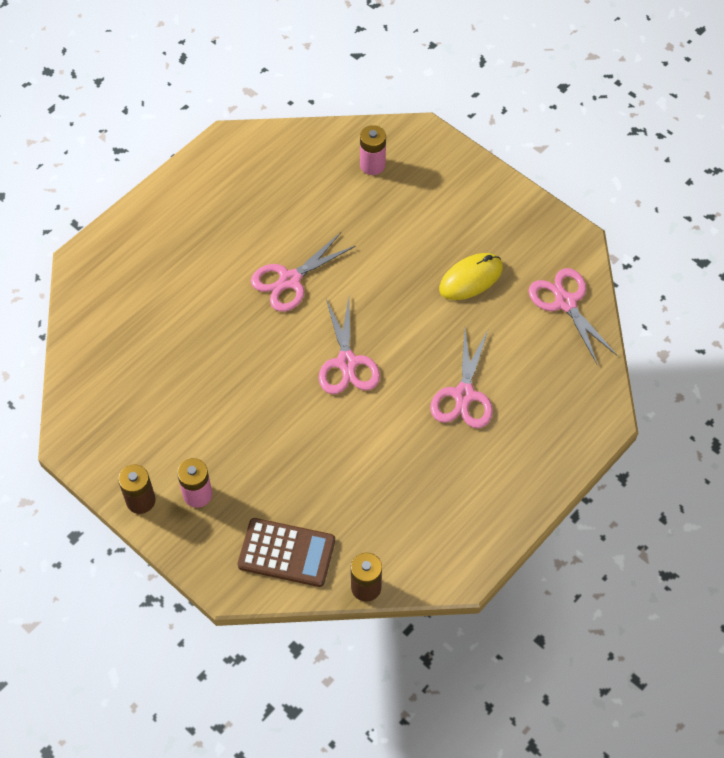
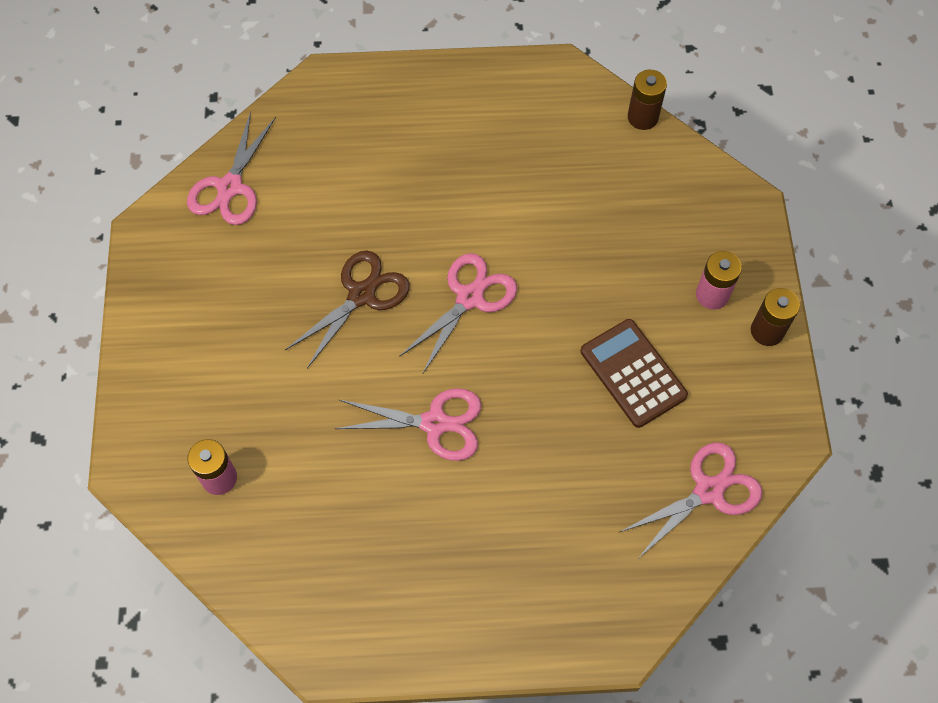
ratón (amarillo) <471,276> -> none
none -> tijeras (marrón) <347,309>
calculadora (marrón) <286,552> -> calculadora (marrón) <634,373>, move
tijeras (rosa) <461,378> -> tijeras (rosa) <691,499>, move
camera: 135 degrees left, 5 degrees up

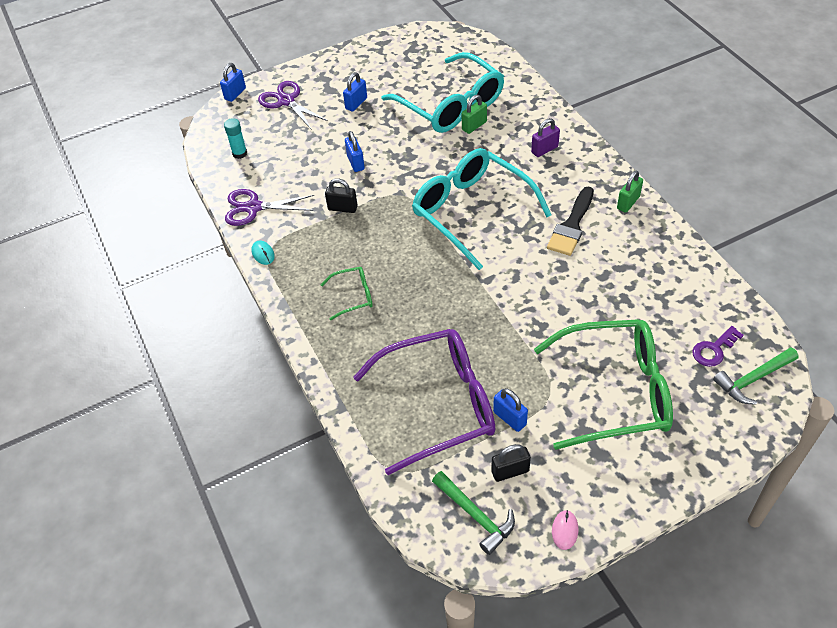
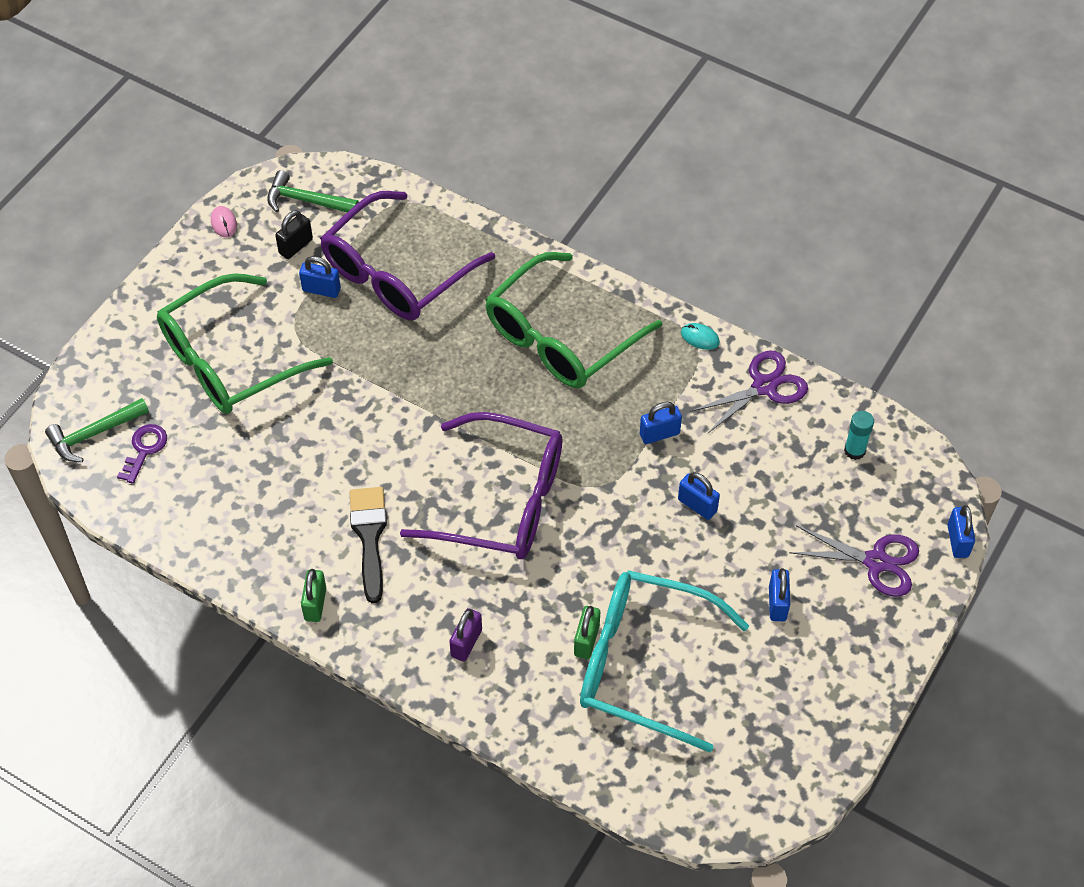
candado (negro) <341,195> -> candado (azul) <661,423>
gafas (turquesa) <481,209> -> gafas (morado) <481,485>
martillo (verde) <756,376> -> martillo (verde) <97,430>, 150 degrees counterclockwise
gafas (verde) <347,293> -> gafas (verde) <573,320>, x2.28
camera: 145 degrees right, 5 degrees up

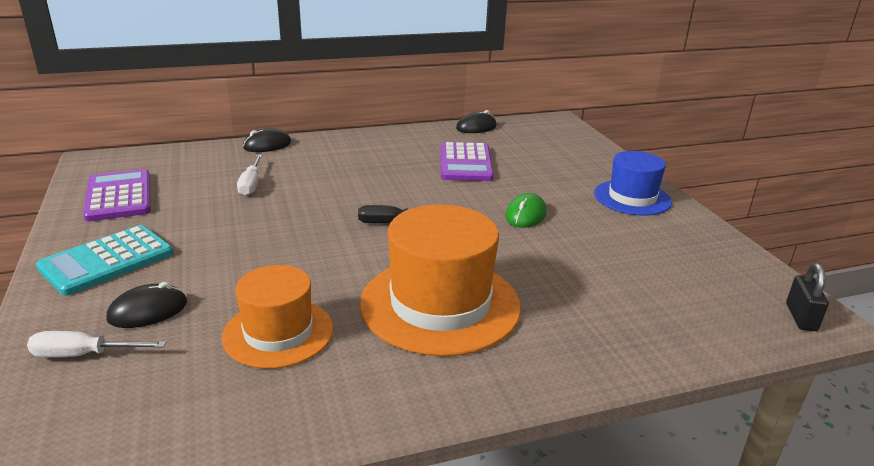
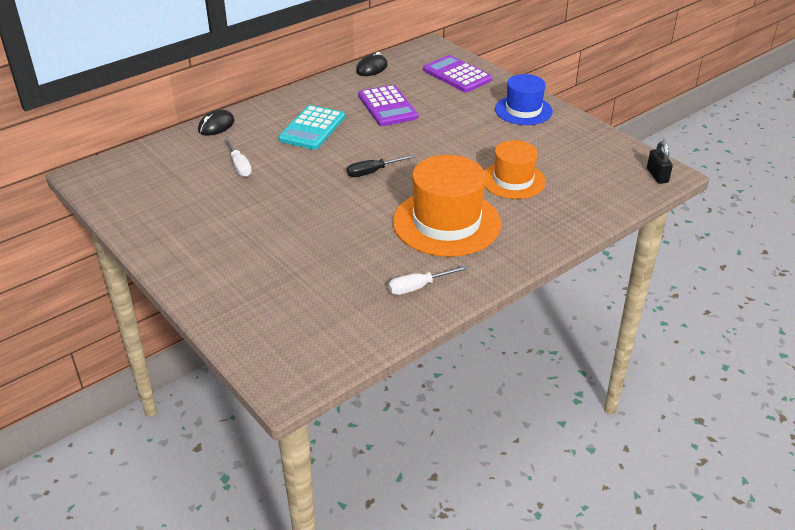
ratón (negro) <146,305> -> none
ratón (verde) <526,210> -> none
destornillador (blanco) <97,344> -> destornillador (blanco) <428,280>, move
calculadora (turquesa) <104,260> -> calculadora (turquesa) <311,127>, move
calculadora (morado) <117,195> -> calculadora (morado) <457,73>, move
sombrero (naranja) <277,317> -> sombrero (naranja) <515,169>, move
camera: 20 degrees left, 10 degrees up

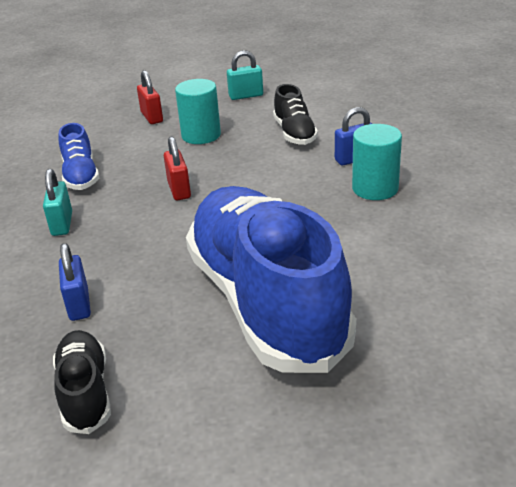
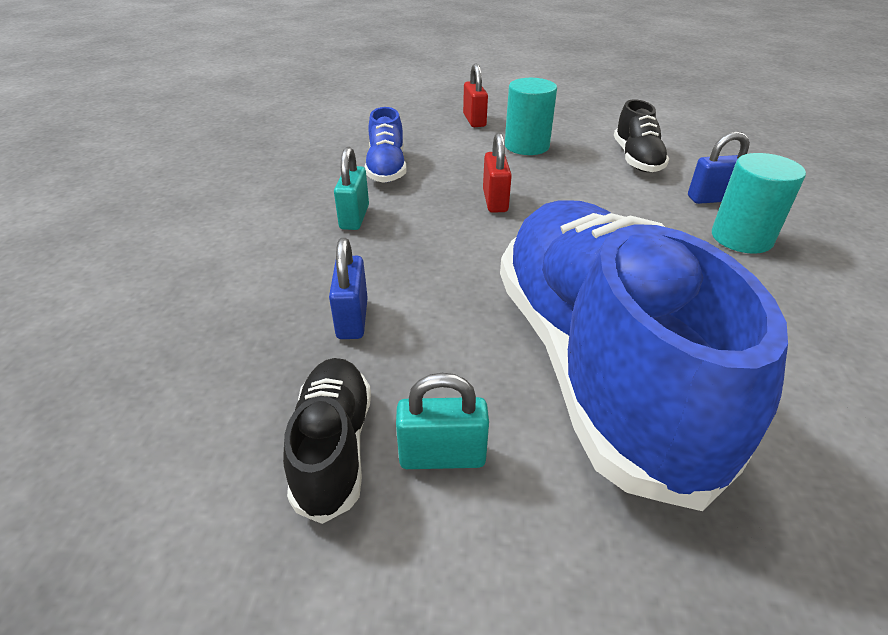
candado (turquesa) <245,75> -> candado (turquesa) <442,421>, move
camera: 10 degrees right, 5 degrees up

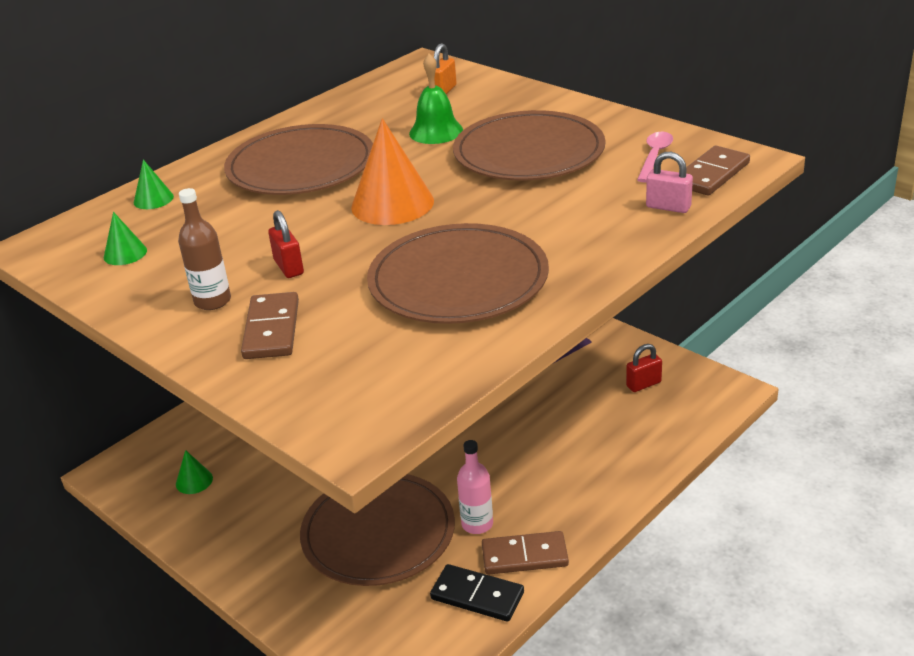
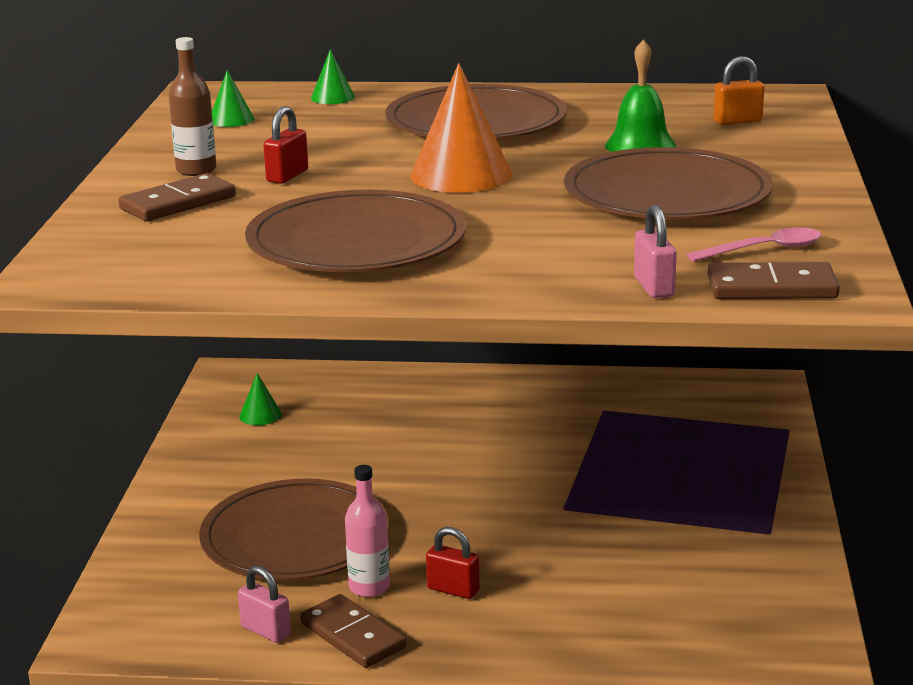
candado (rojo) <644,368> -> candado (rojo) <453,563>, move
ficha de dominó (negro) <477,593> -> candado (rosa) <264,604>
camera: 50 degrees right, 10 degrees down

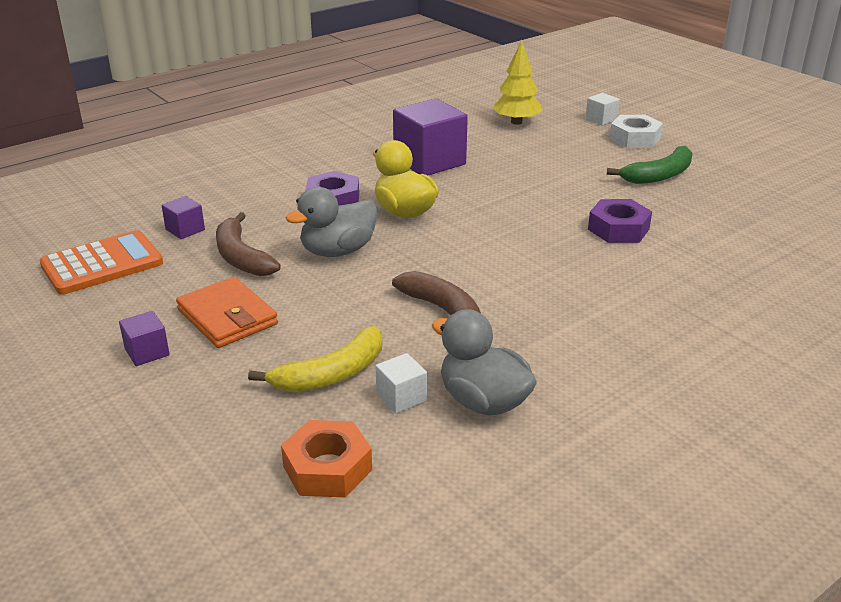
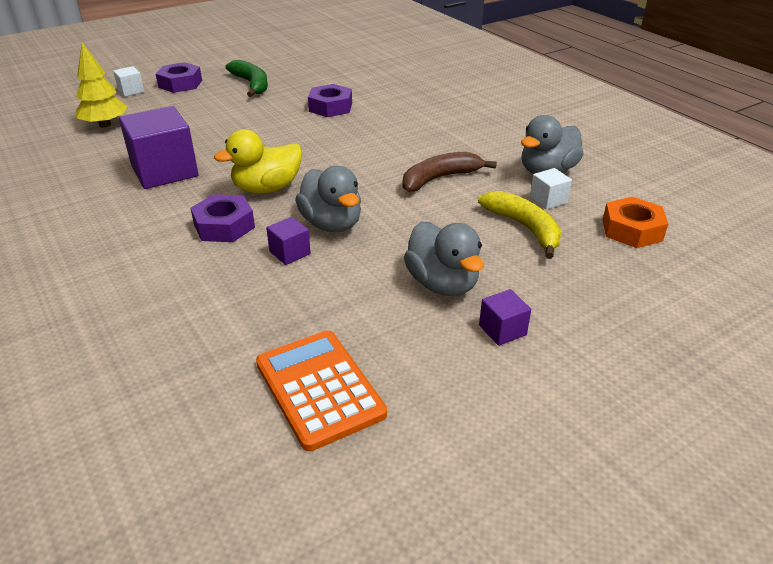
plátano (marrón) <248,244> -> none
cubo (morado) <183,217> -> cubo (morado) <288,241>, move
cartera (naranja) <227,312> -> pato (gris) <444,258>
tuerca (blanco) <636,131> -> tuerca (morado) <179,77>
camera: 85 degrees left, 5 degrees up

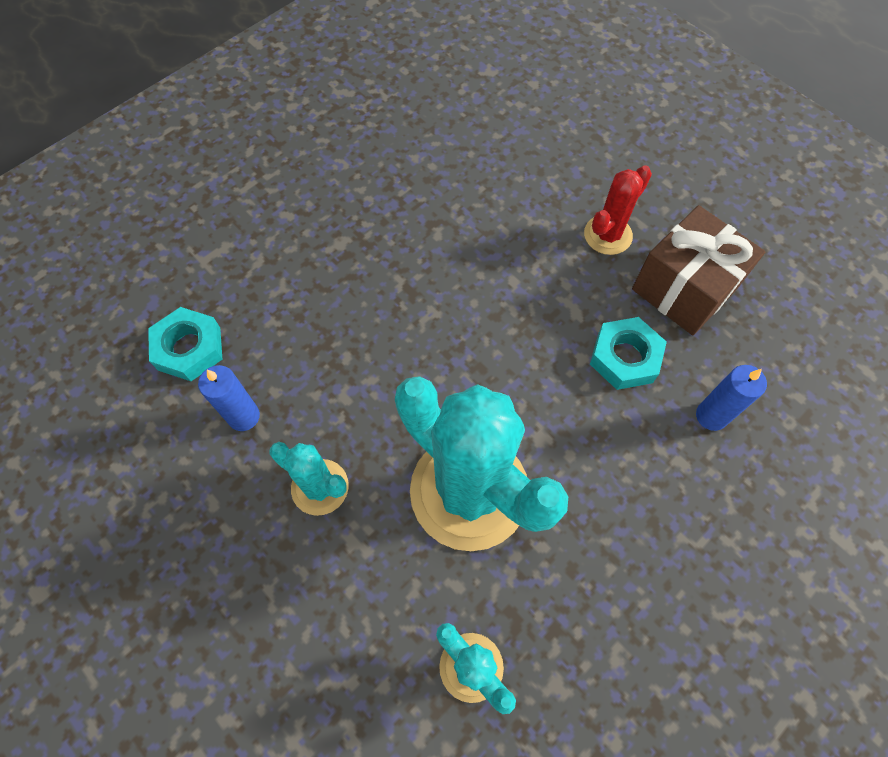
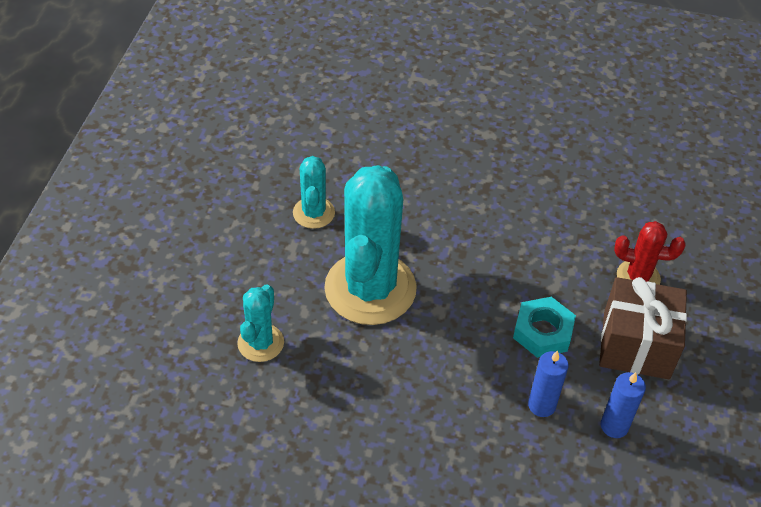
tuerca (turquesa) <185,344> -> none
vela (azul) <229,398> -> vela (azul) <623,405>, move
camera: 55 degrees right, 15 degrees down

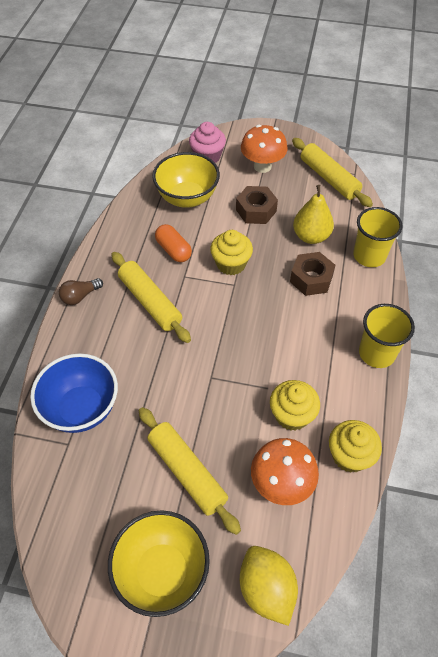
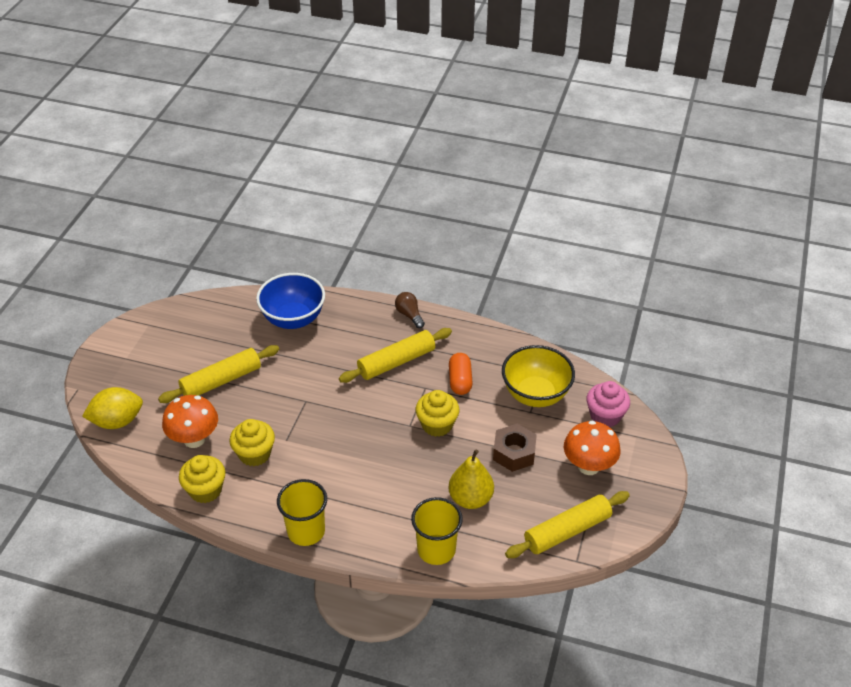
cuenco (amarillo) <159,563> -> none
tuerca (marrón) <312,274> -> none
cápsula (naranja) <173,243> -> cápsula (naranja) <461,374>, 60 degrees counterclockwise
camera: 95 degrees right, 10 degrees down

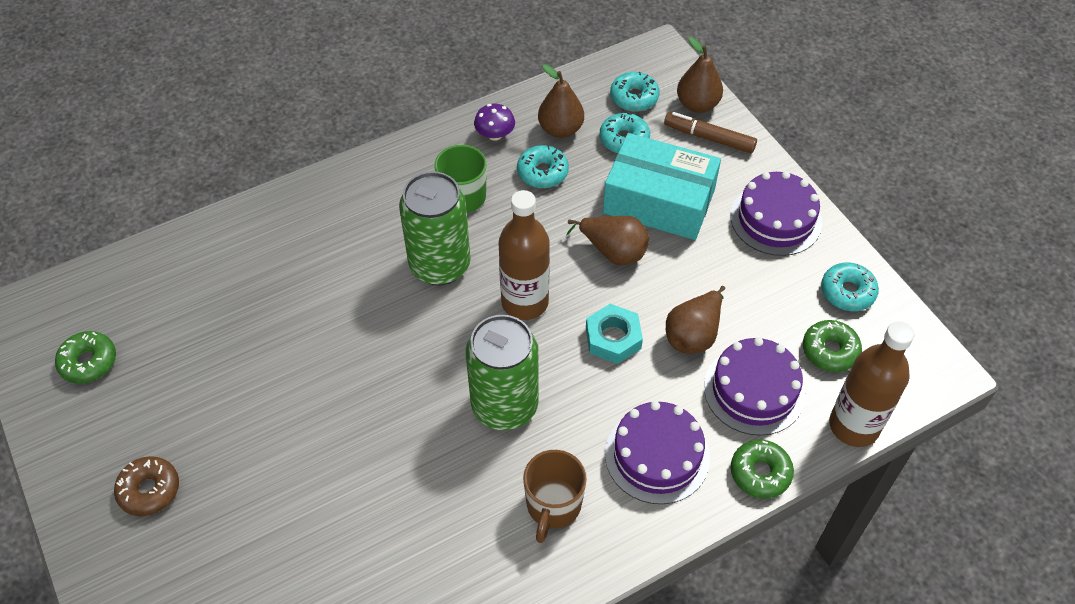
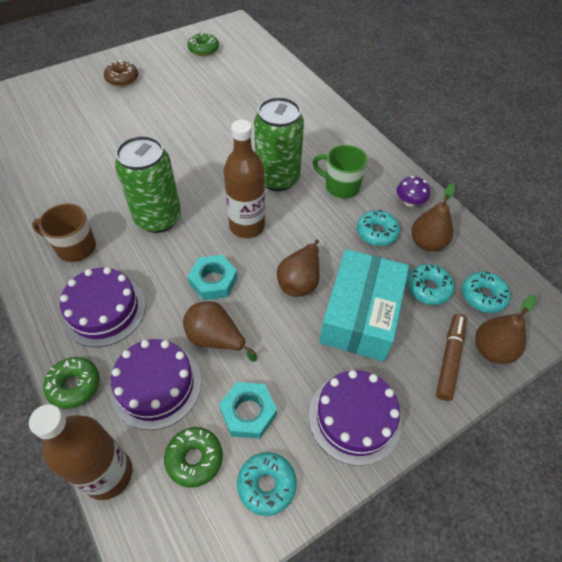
none -> tuerca (turquesa) <248,410>
camera: 85 degrees right, 0 degrees up

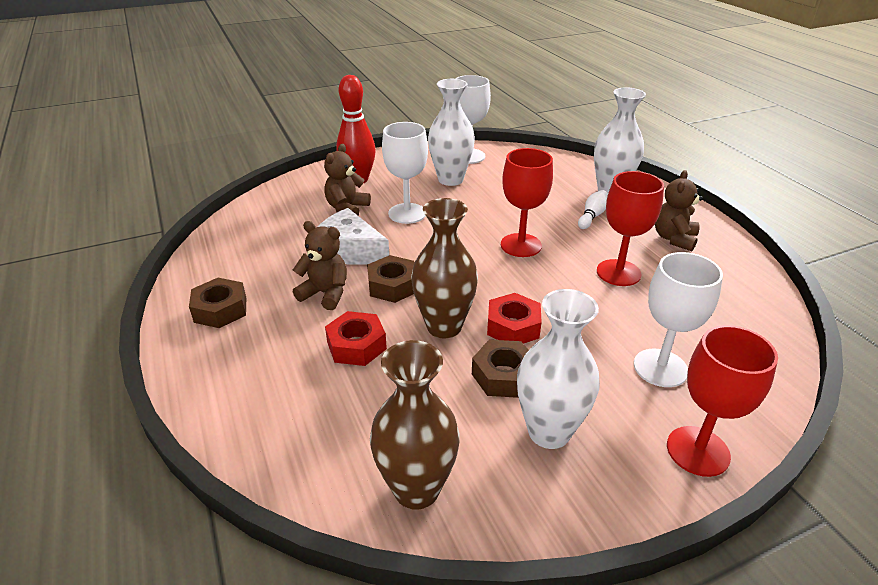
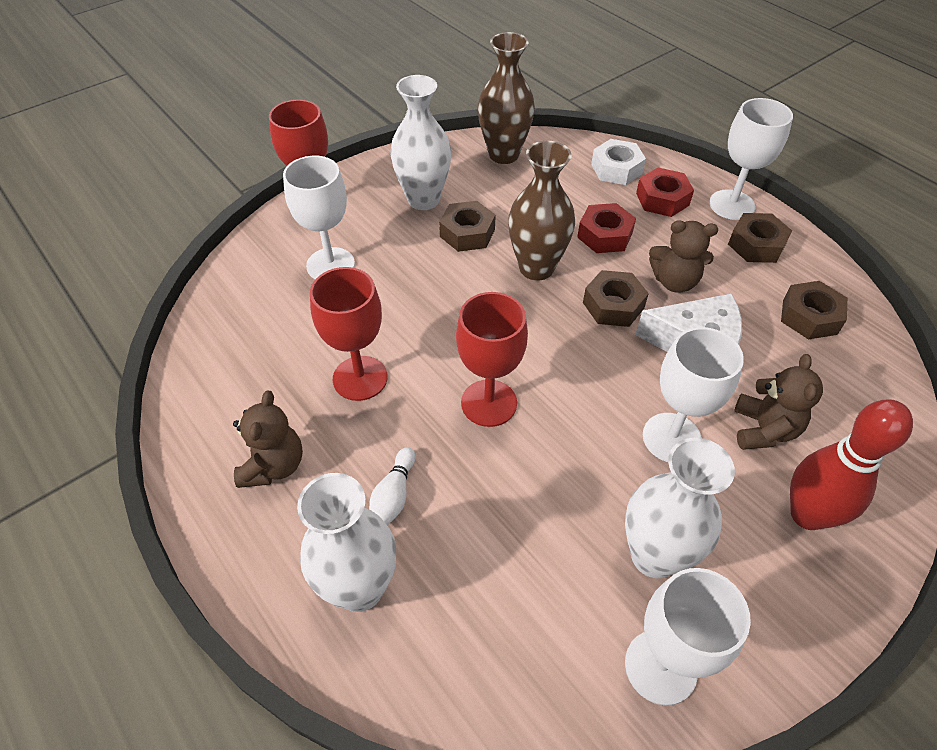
none -> tuerca (blanco) <618,162>
none -> copa (blanco) <751,159>
none -> tuerca (marrón) <814,310>
tuerca (rojo) <514,318> -> tuerca (rojo) <665,192>, move
camera: 165 degrees right, 15 degrees up

